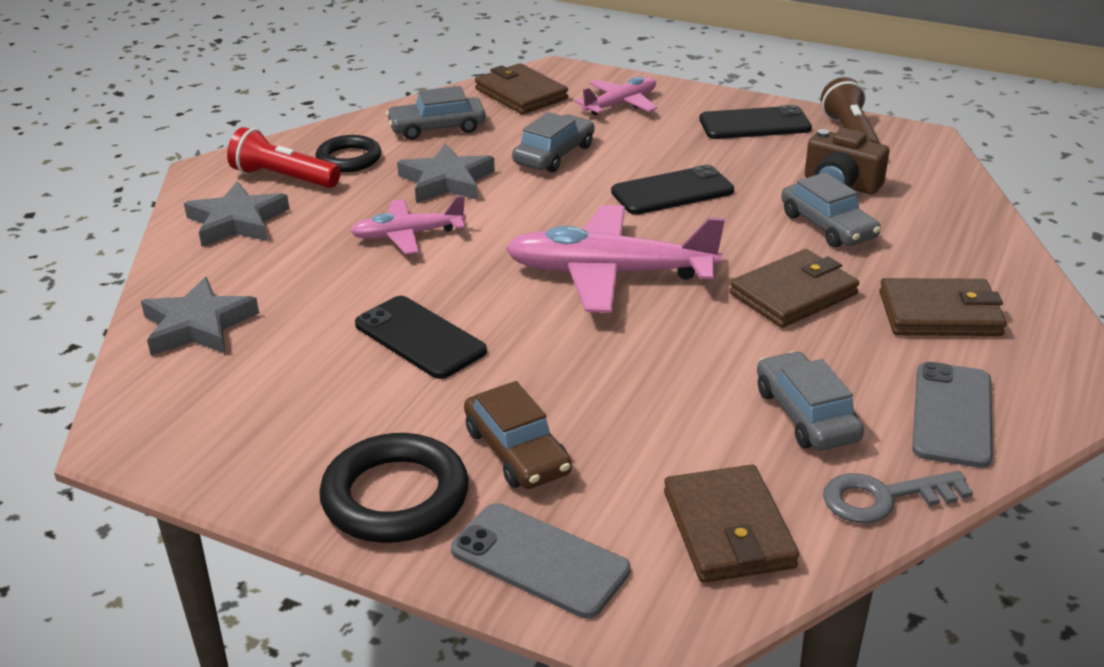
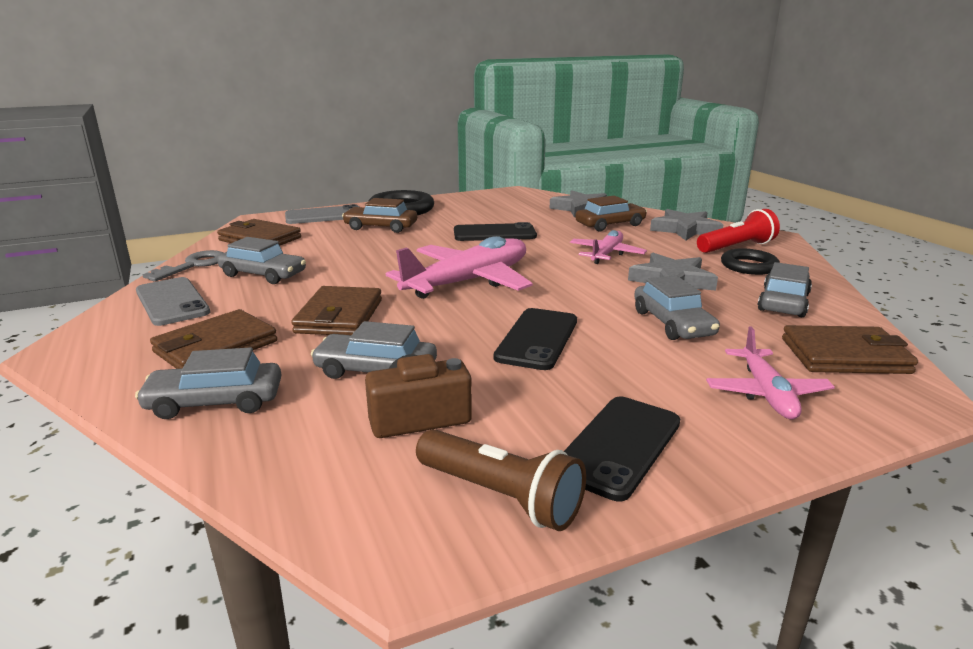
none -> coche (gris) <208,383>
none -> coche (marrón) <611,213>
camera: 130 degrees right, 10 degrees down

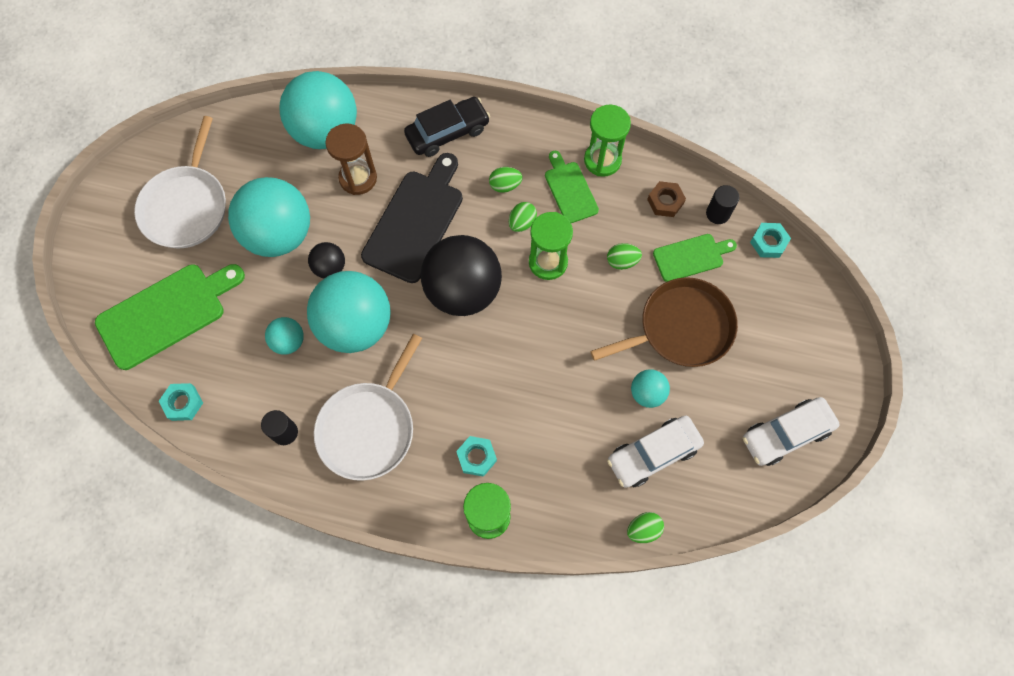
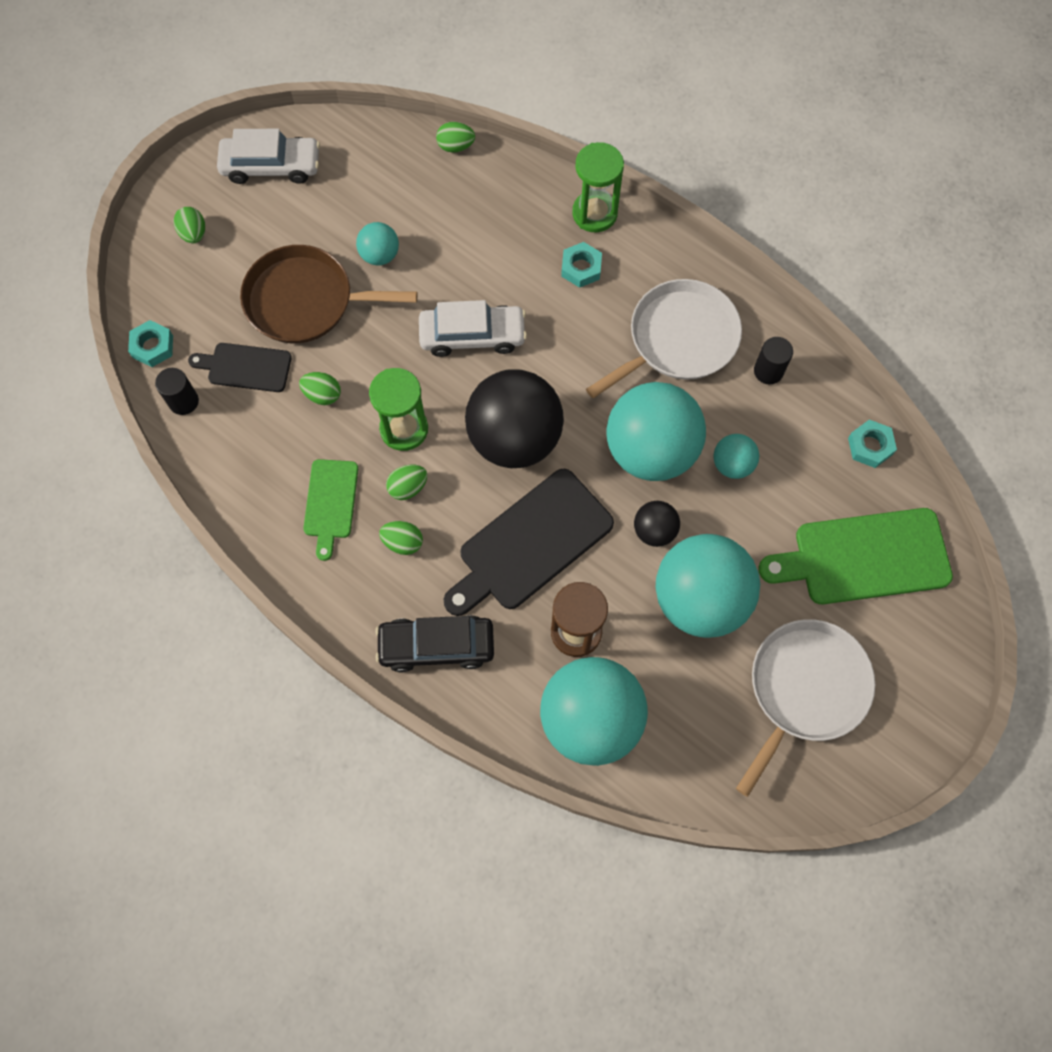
reloj de arena (verde) <607,141> -> none
tuerca (marrón) <666,199> -> none
none -> huevo (verde) <189,225>
coche (blanco) <655,452> -> coche (blanco) <473,328>, move
tabla de cortar (verde) <695,258> -> tabla de cortar (negro) <240,367>
camera: 155 degrees left, 0 degrees up

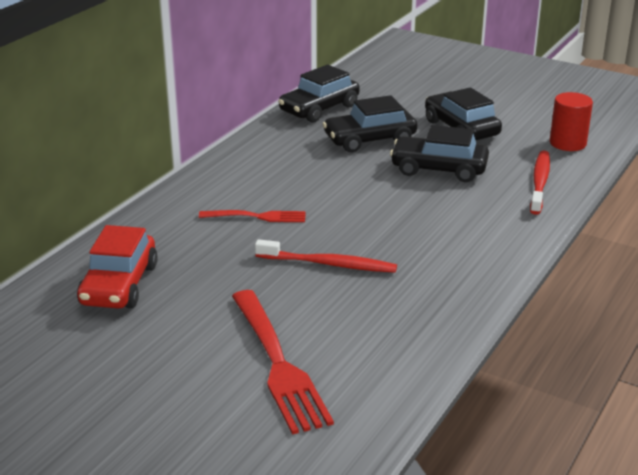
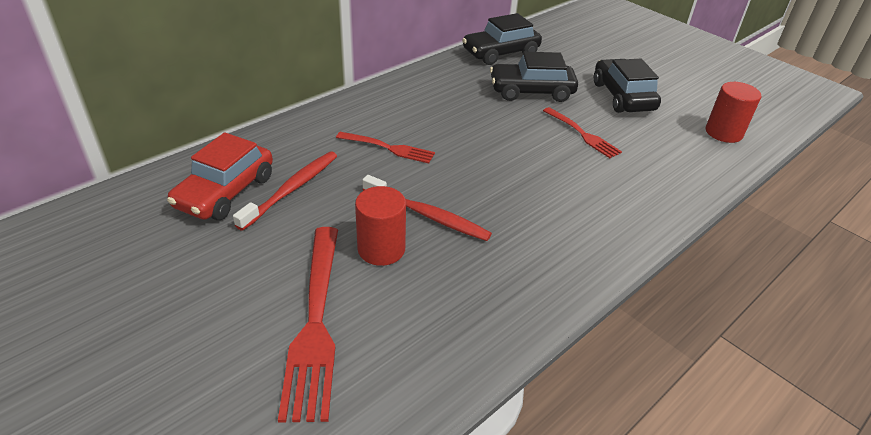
none -> cilindro (rojo) <380,226>
cepillo de dientes (rojo) <540,183> -> cepillo de dientes (rojo) <285,191>, move
coche (negro) <439,153> -> tenedor (rojo) <582,132>
camera: 15 degrees right, 10 degrees up

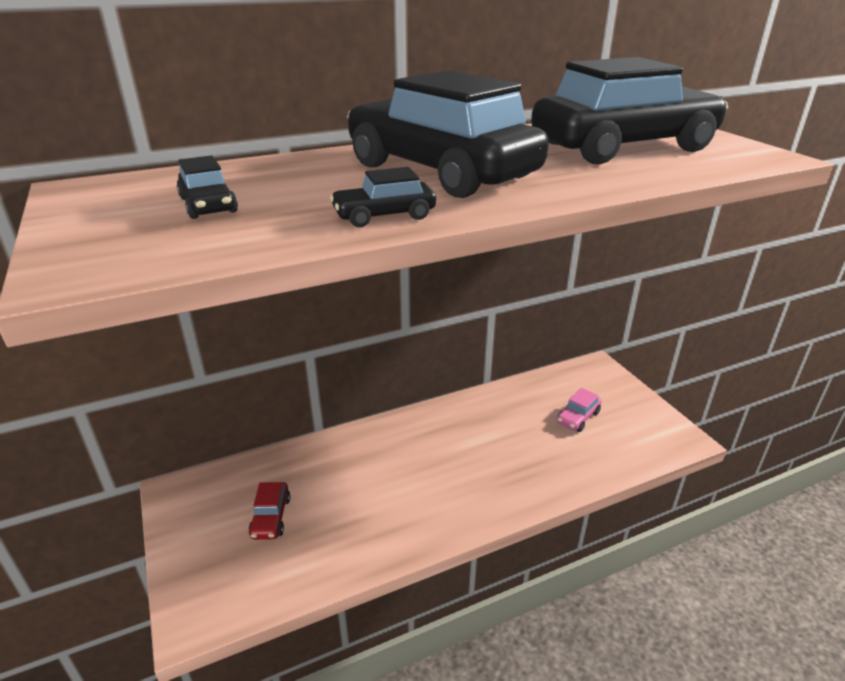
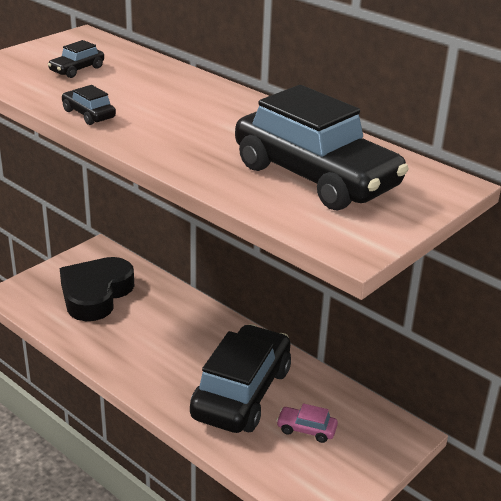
coche (negro) <448,134> -> coche (negro) <240,378>, move
coche (rojo) <269,511> -> corazón (negro) <97,289>
camera: 65 degrees right, 0 degrees up

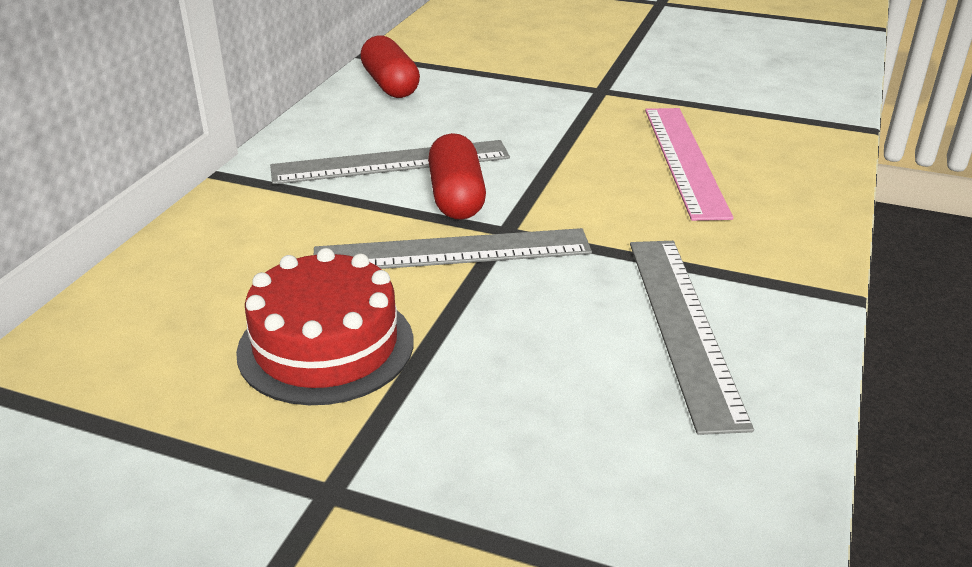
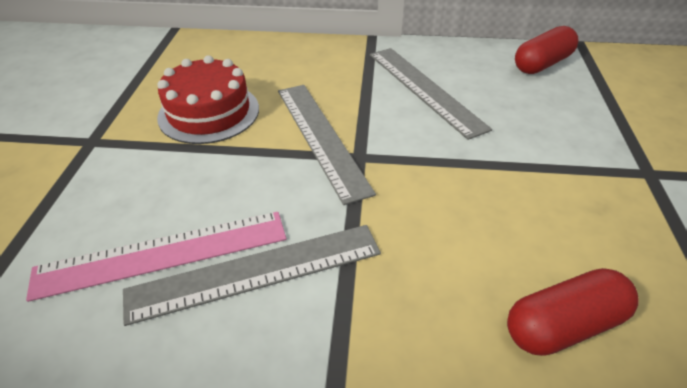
cápsula (rojo) <457,176> -> cápsula (rojo) <573,312>, move
regla (rosa) <689,164> -> regla (rosa) <156,257>, move
camera: 75 degrees right, 10 degrees up

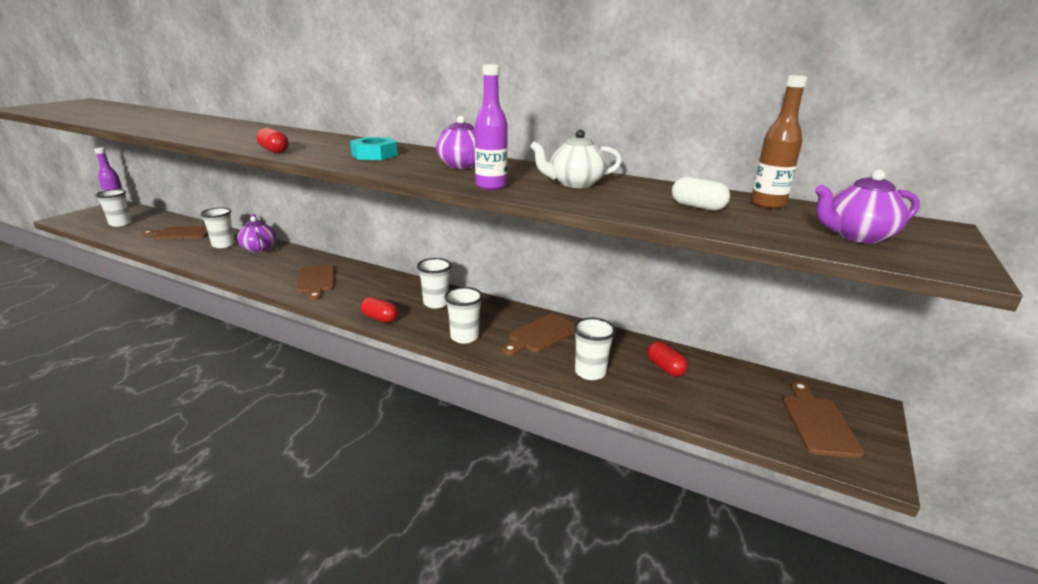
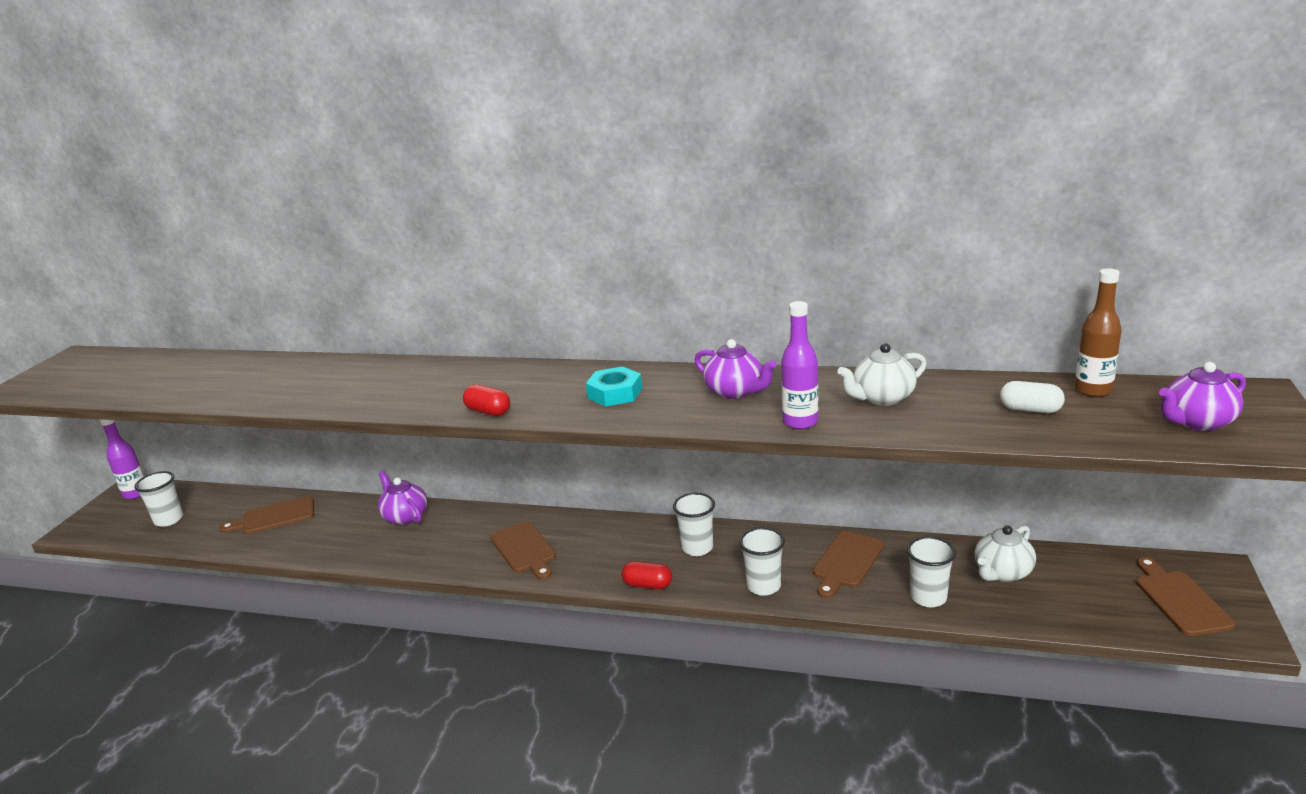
vaso (blanco) <217,227> -> none
cápsula (rojo) <667,359> -> tetera (blanco) <1005,553>
camera: 10 degrees left, 0 degrees up

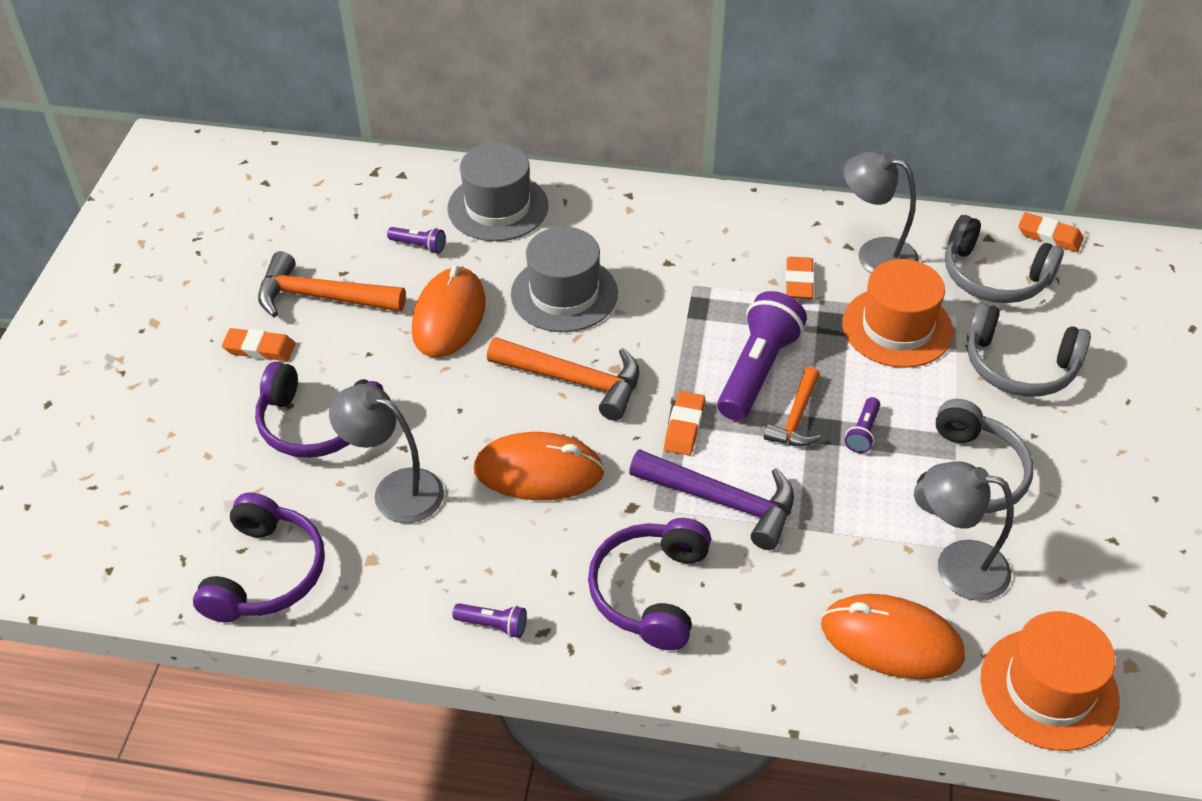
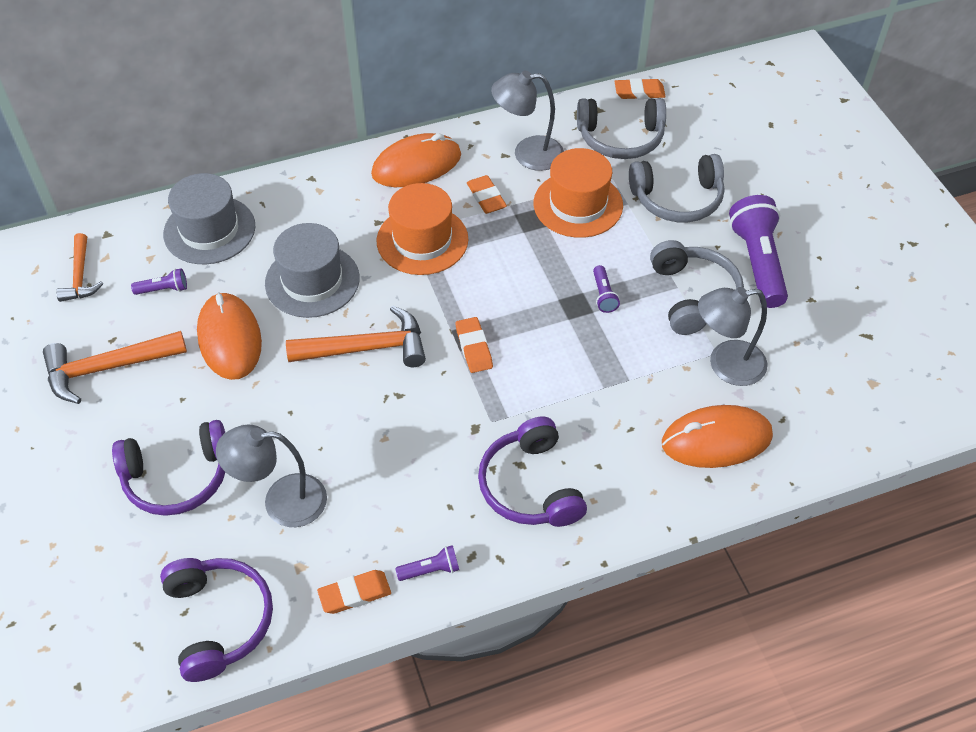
martillo (morado) <711,499> -> none
goma de borrar (naranja) <258,344> -> goma de borrar (naranja) <354,592>, move
ratón (naranja) <539,466> -> ratón (naranja) <416,160>, move
lámpara de mano (morado) <762,356> -> lámpara de mano (morado) <758,251>, move
martillo (naranja) <792,407> -> martillo (naranja) <79,267>, move
sombrero (naranja) <1049,681> -> sombrero (naranja) <422,229>, move
camera: 30 degrees left, 5 degrees up

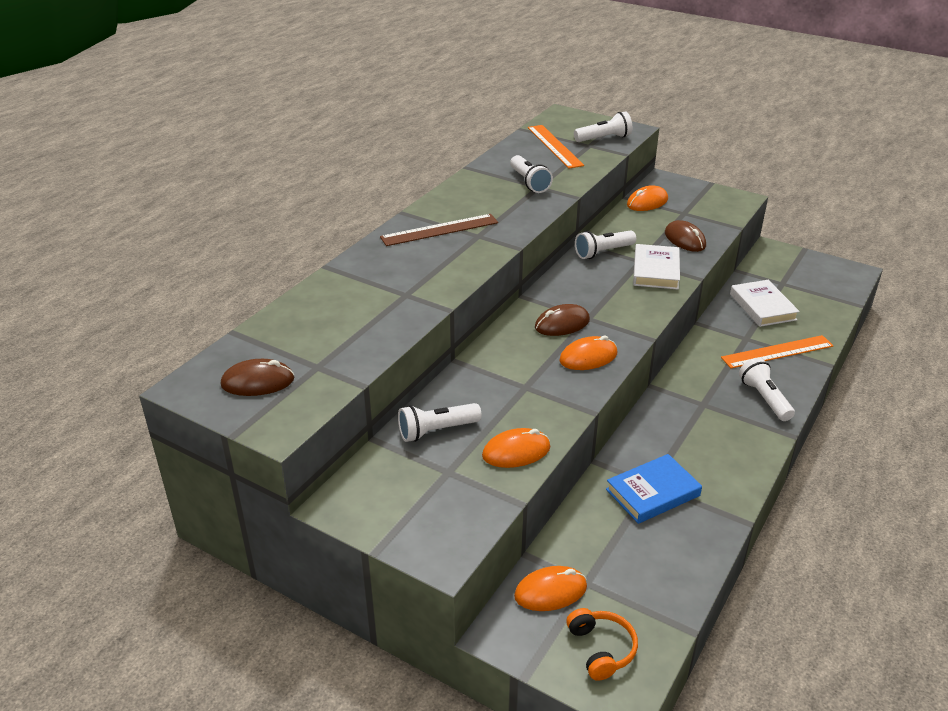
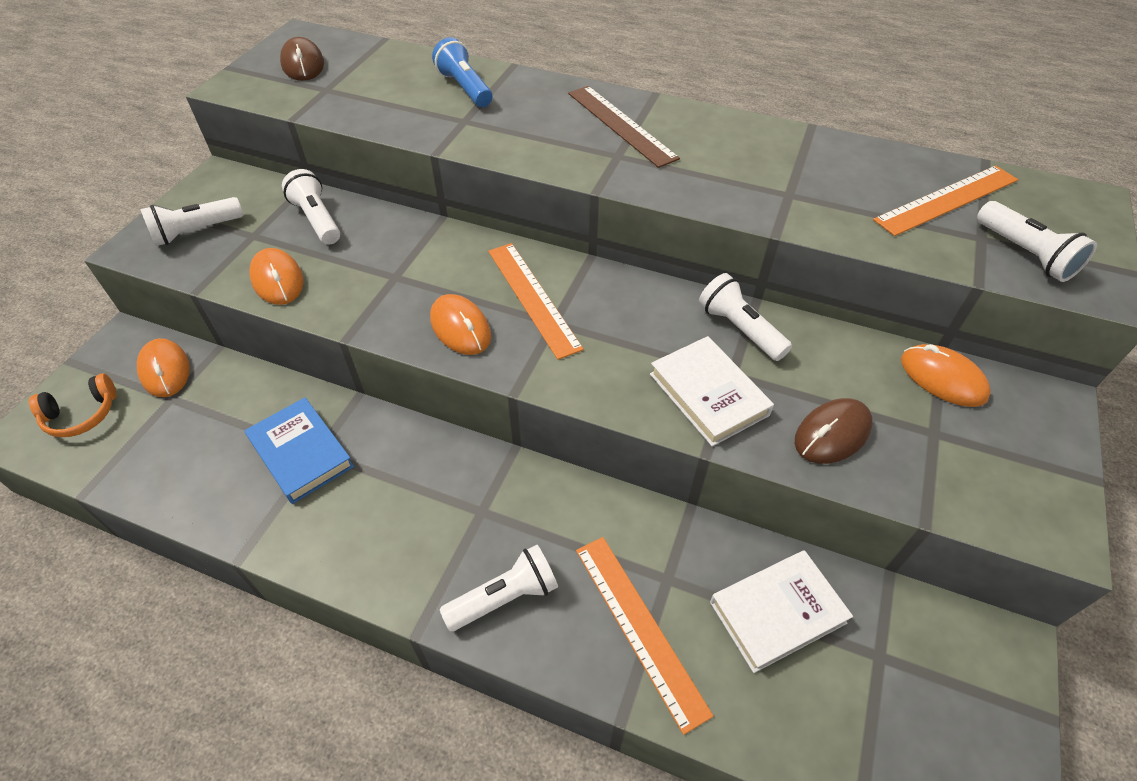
none -> lámpara de mano (azul) <462,72>
lámpara de mano (blanco) <531,174> -> lámpara de mano (blanco) <191,221>, move
ratón (marrón) <562,320> -> regla (naranja) <536,301>
libro (blanco) <656,267> -> libro (blanco) <712,391>, 60 degrees clockwise
camera: 80 degrees right, 15 degrees up

